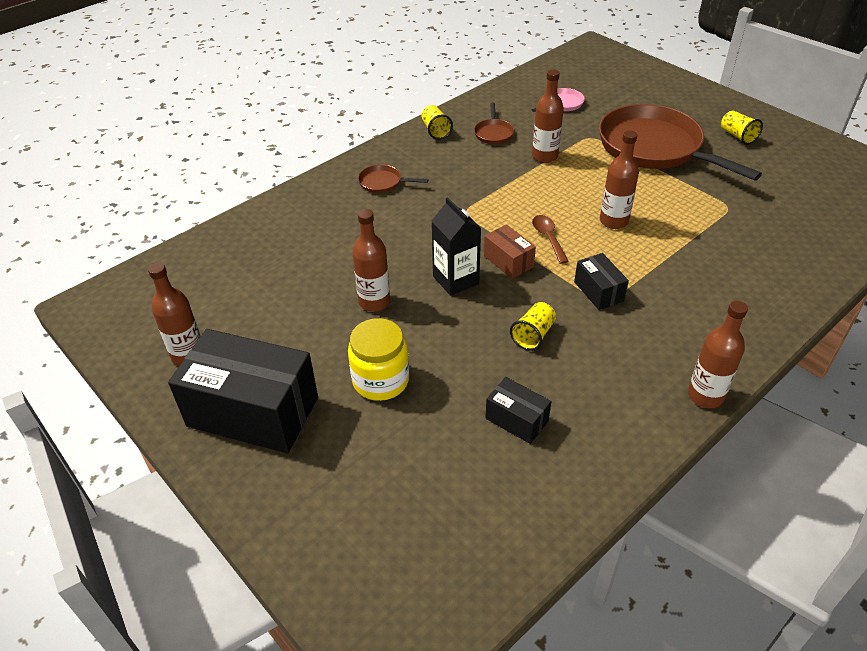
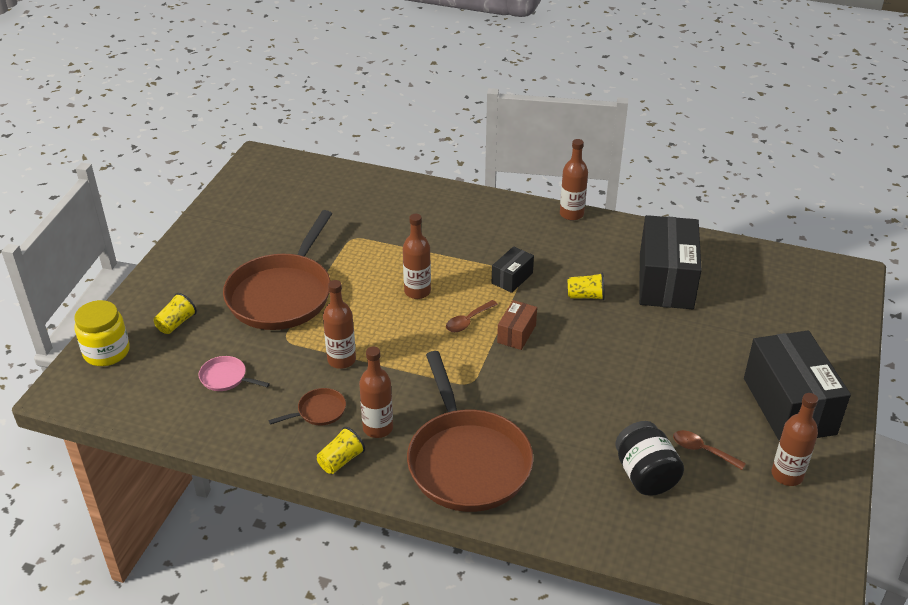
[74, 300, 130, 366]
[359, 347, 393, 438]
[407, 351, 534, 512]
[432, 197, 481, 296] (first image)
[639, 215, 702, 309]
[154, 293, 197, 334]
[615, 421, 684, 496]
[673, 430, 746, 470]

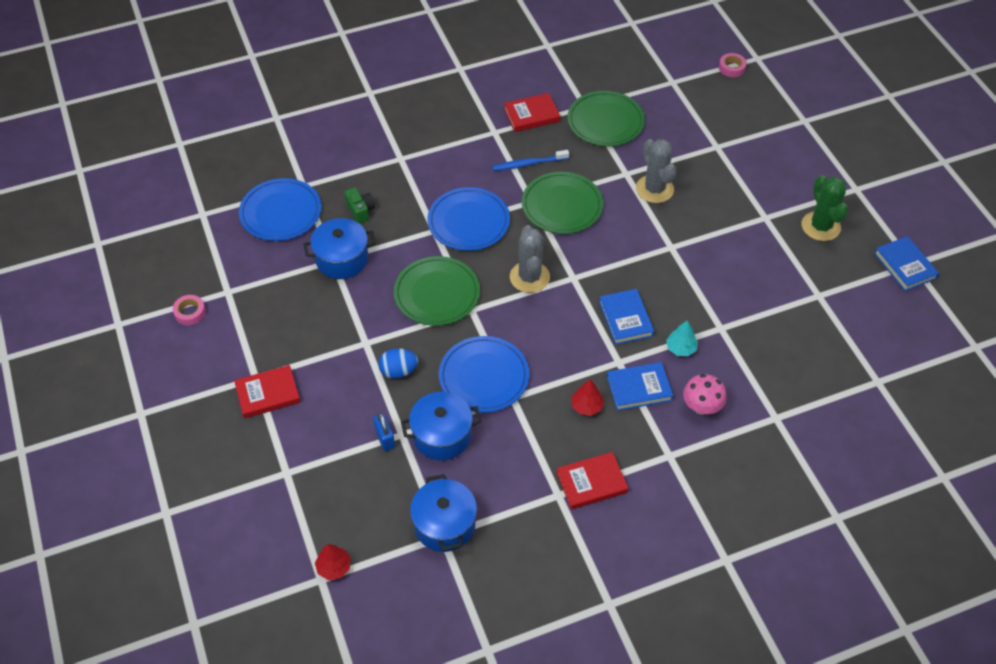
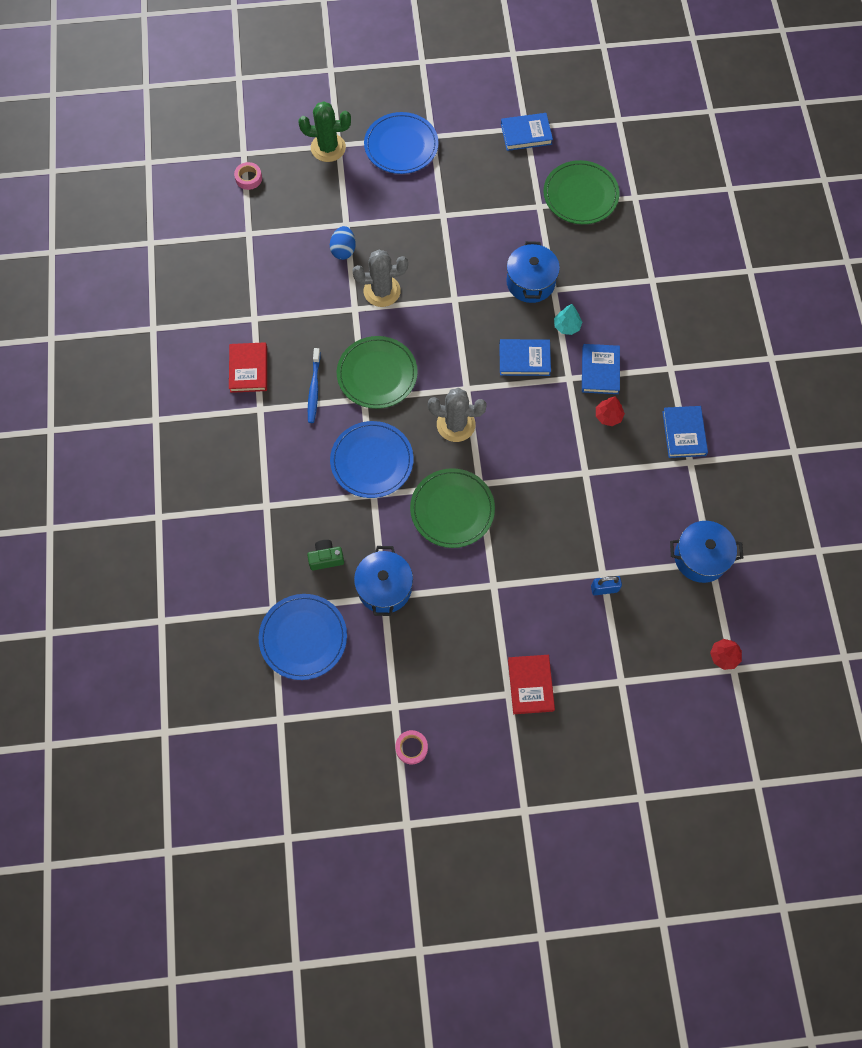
[330, 226, 356, 260]
[506, 241, 560, 303]
[364, 112, 439, 174]
[662, 406, 708, 458]
[543, 160, 620, 224]
[683, 374, 727, 415] (first image)
[298, 101, 351, 162]

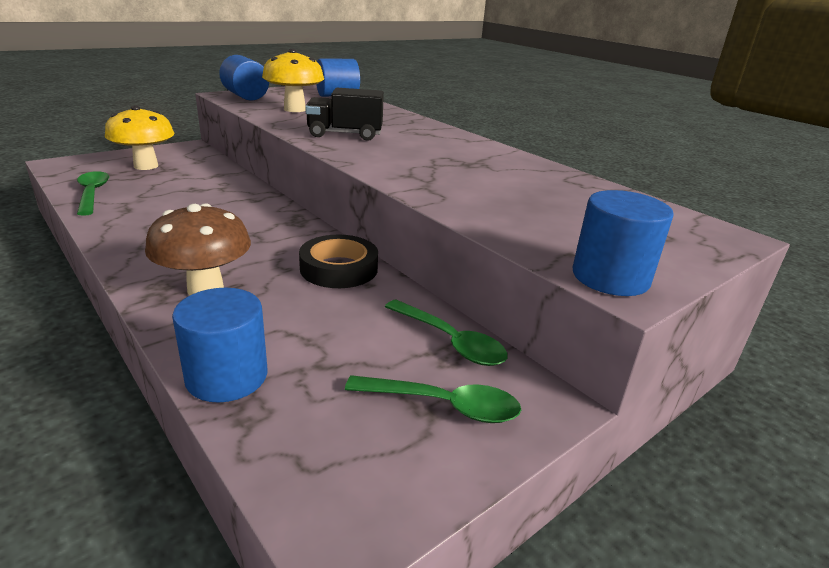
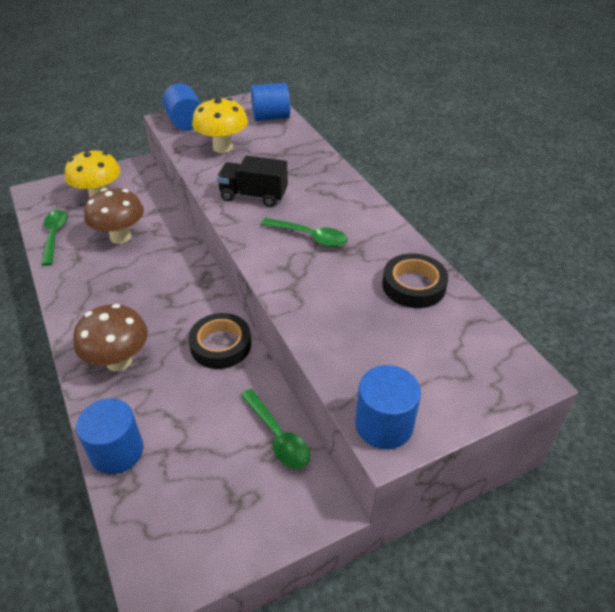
[261, 218, 348, 247]
[84, 188, 144, 244]
[382, 253, 448, 308]

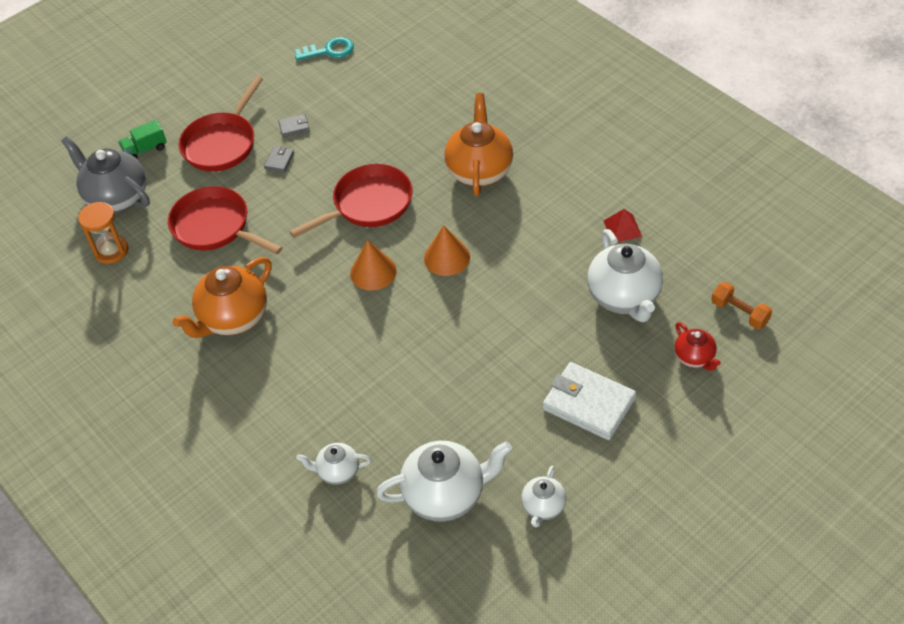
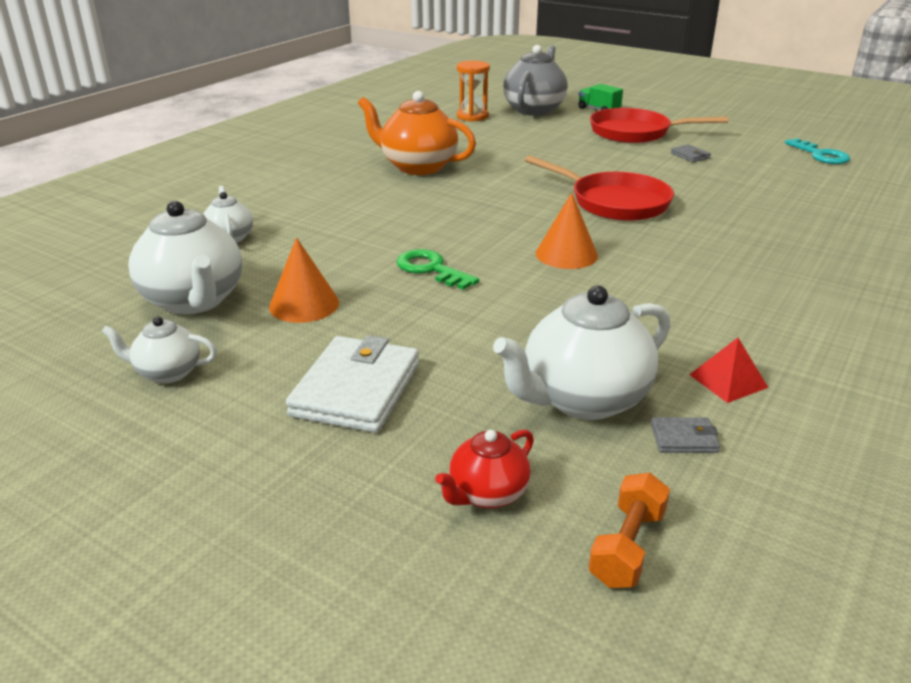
[168, 186, 282, 254] (first image)
[651, 417, 720, 453]
[269, 237, 339, 323]
[444, 93, 513, 196] (first image)
[396, 249, 479, 290]

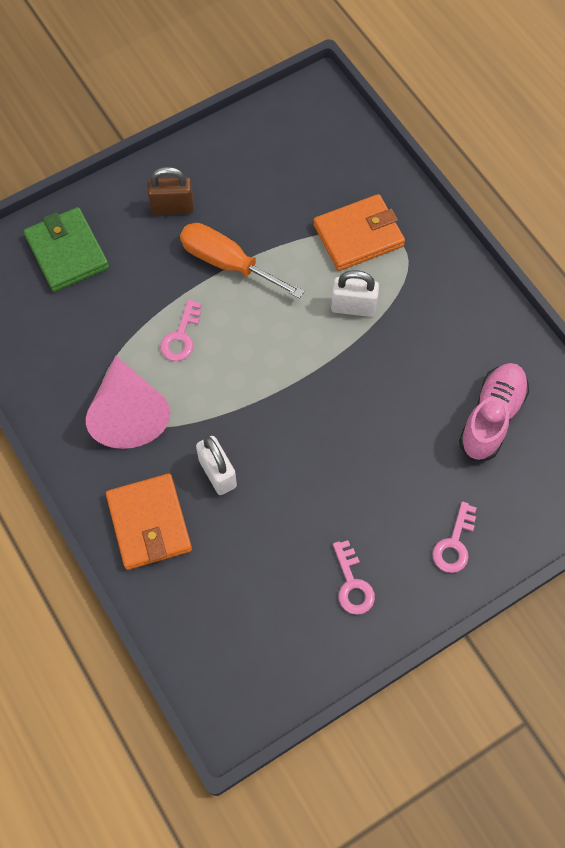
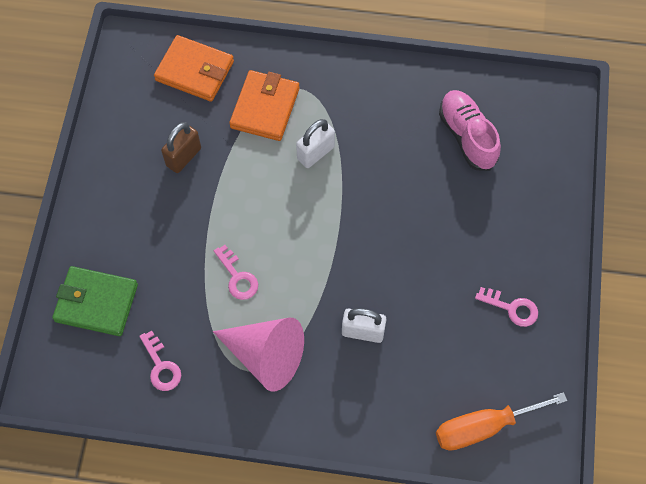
[154, 35, 234, 102]
[161, 122, 201, 173]
[436, 392, 567, 451]
[139, 331, 181, 391]

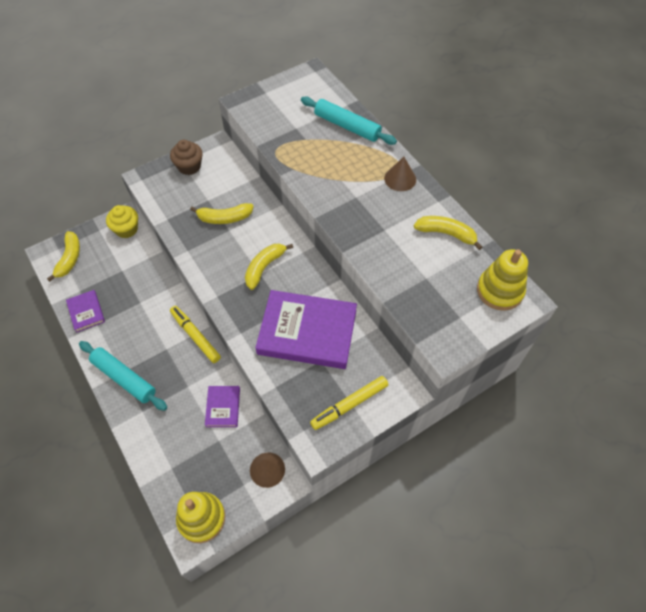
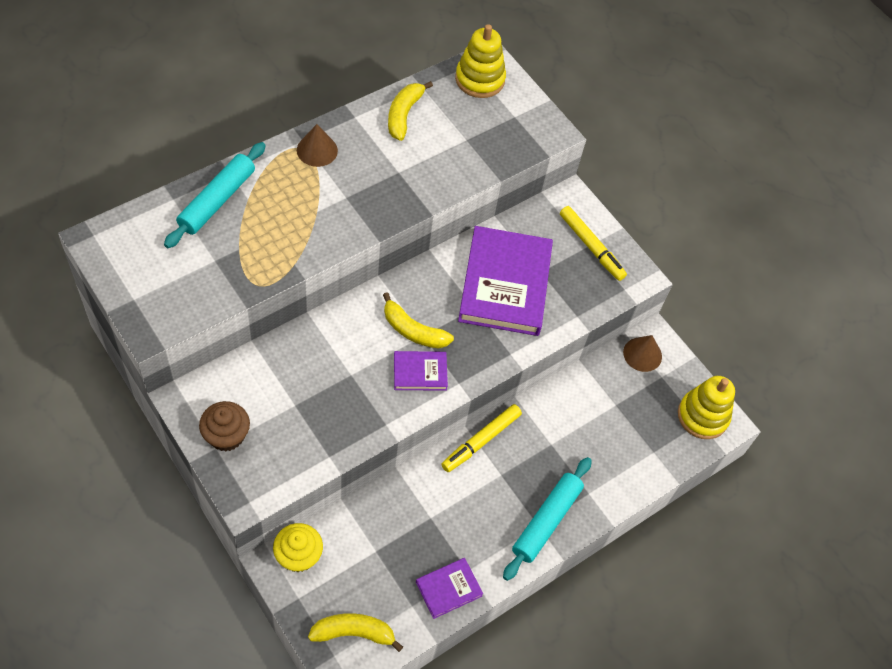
[190, 203, 254, 224] (first image)
[394, 351, 448, 391]

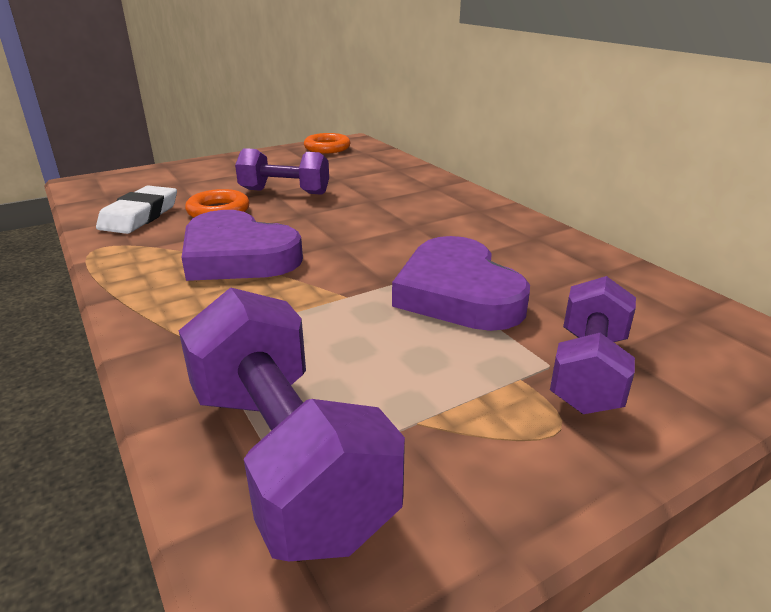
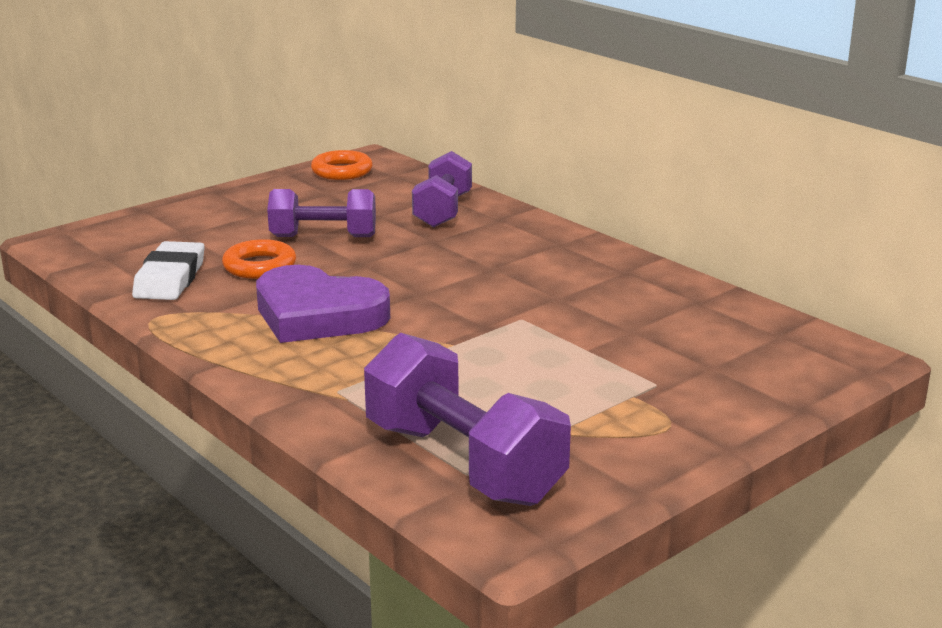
[392, 236, 530, 331] (first image)
[412, 151, 472, 228]

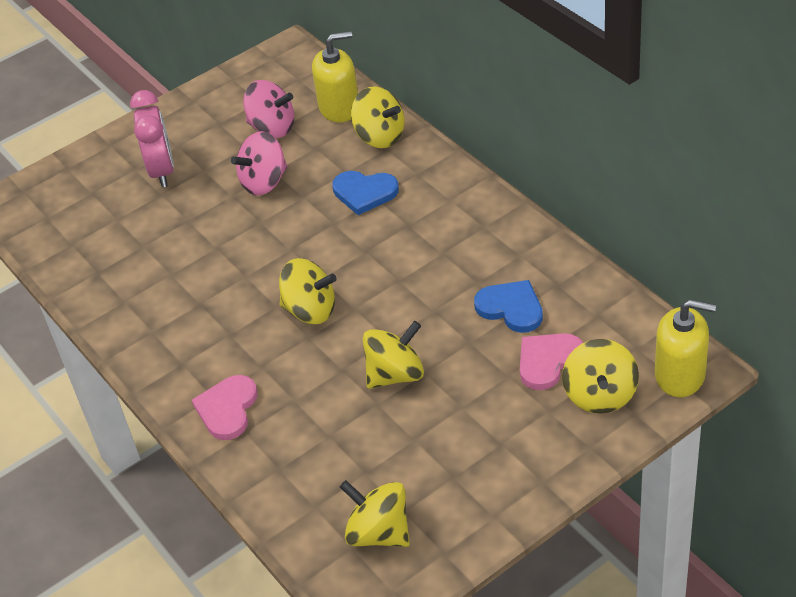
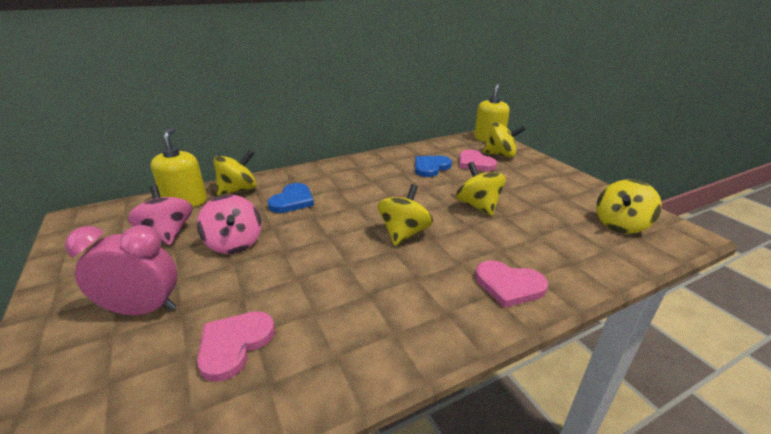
[128, 185, 192, 245]
[197, 311, 275, 382]

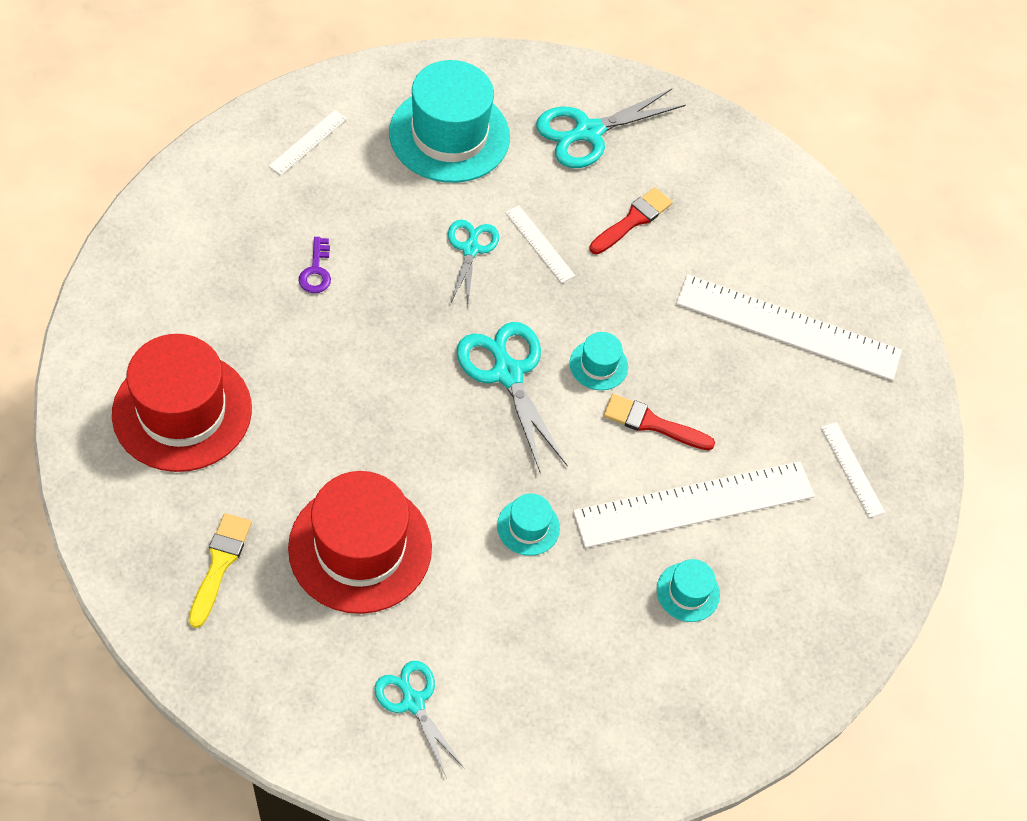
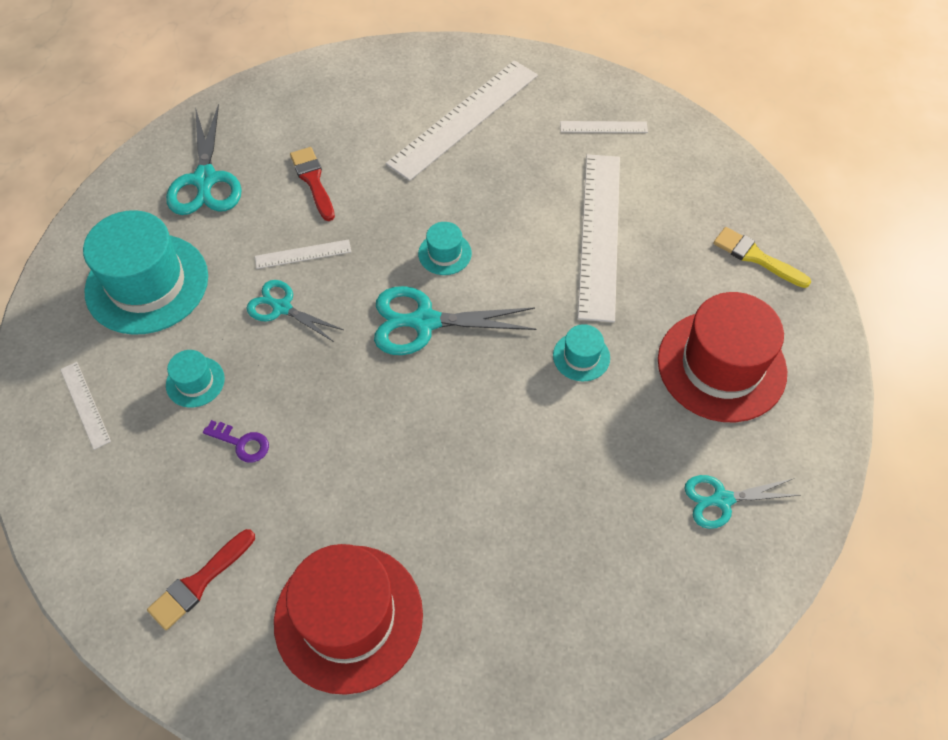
[713, 227, 811, 288]
[658, 292, 787, 422]
[147, 529, 255, 630]
[166, 350, 225, 408]

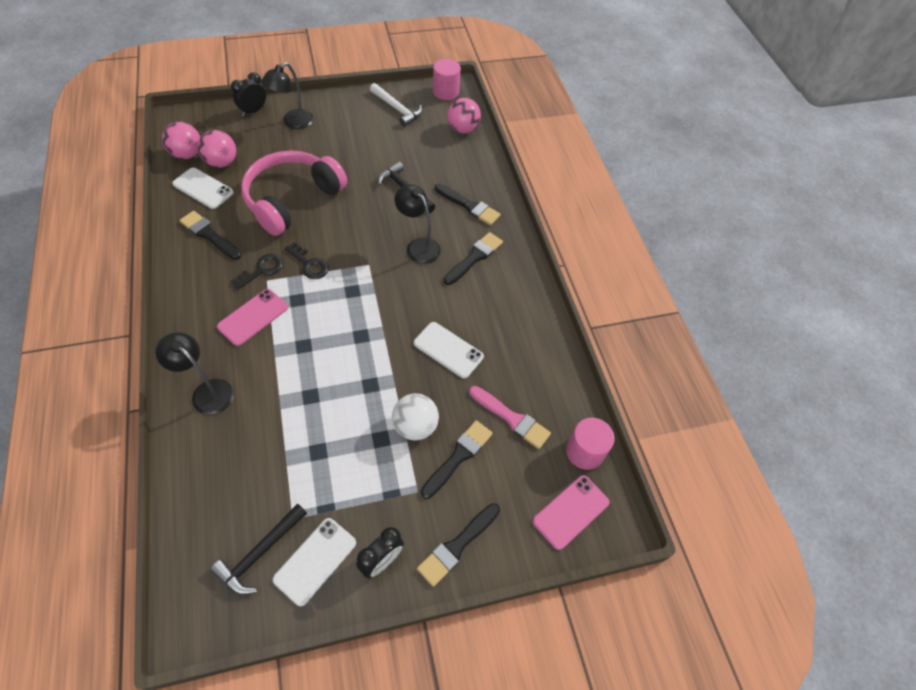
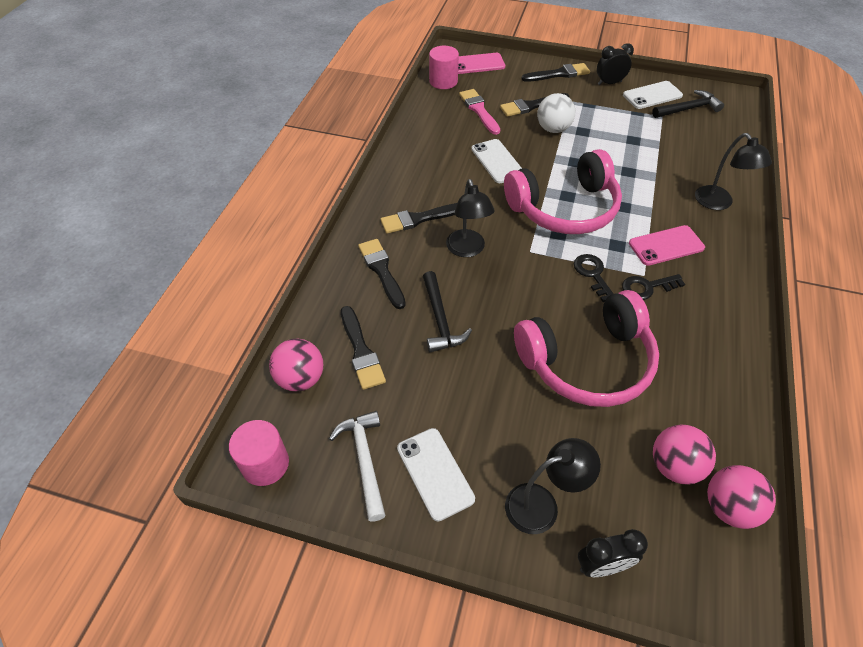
[397, 428, 475, 522]
[341, 306, 386, 390]
[504, 149, 622, 234]

